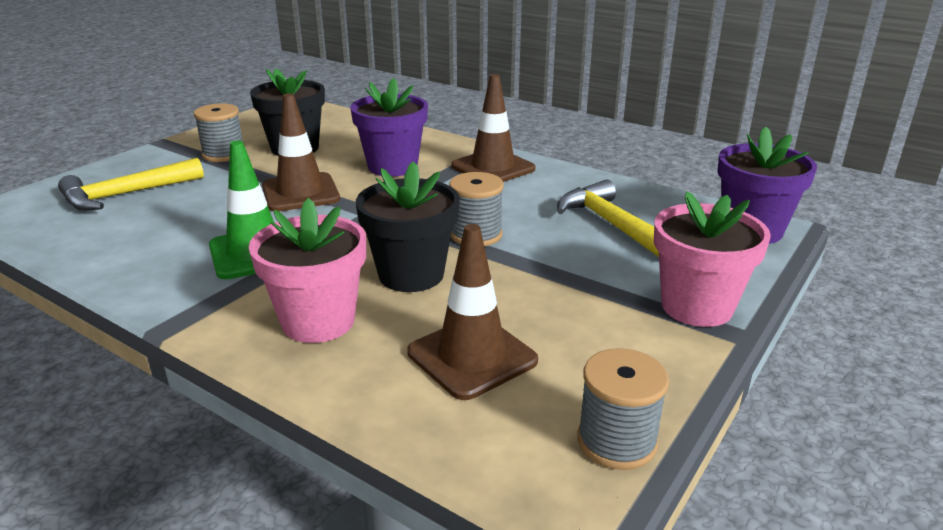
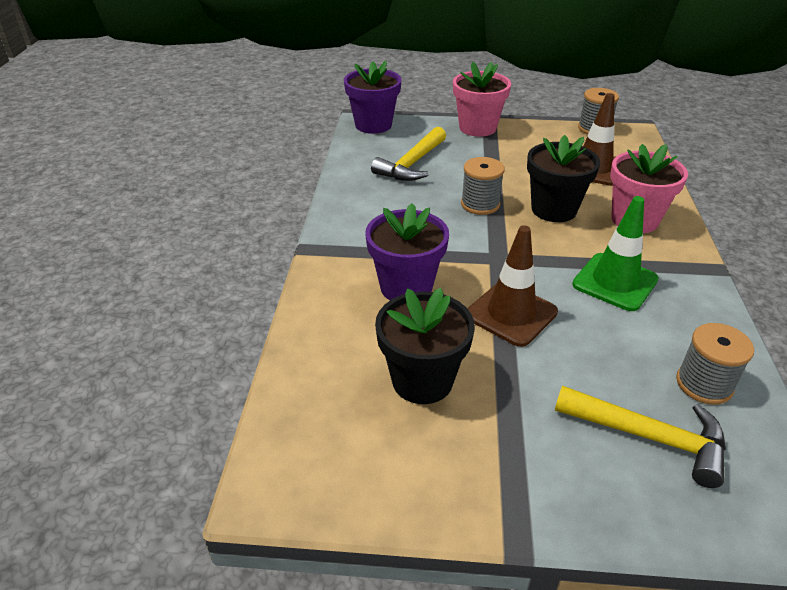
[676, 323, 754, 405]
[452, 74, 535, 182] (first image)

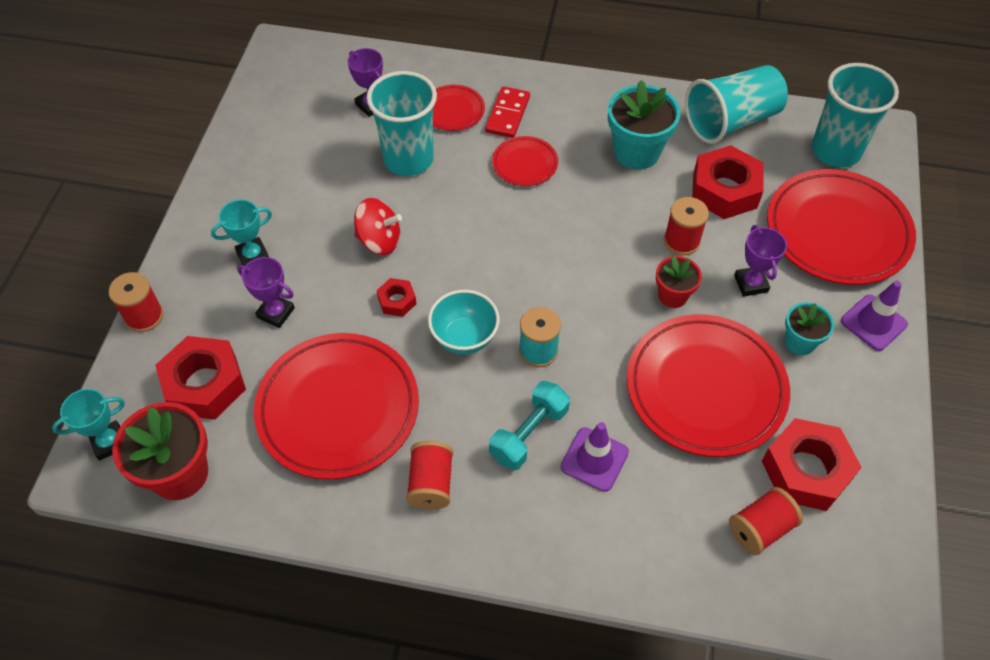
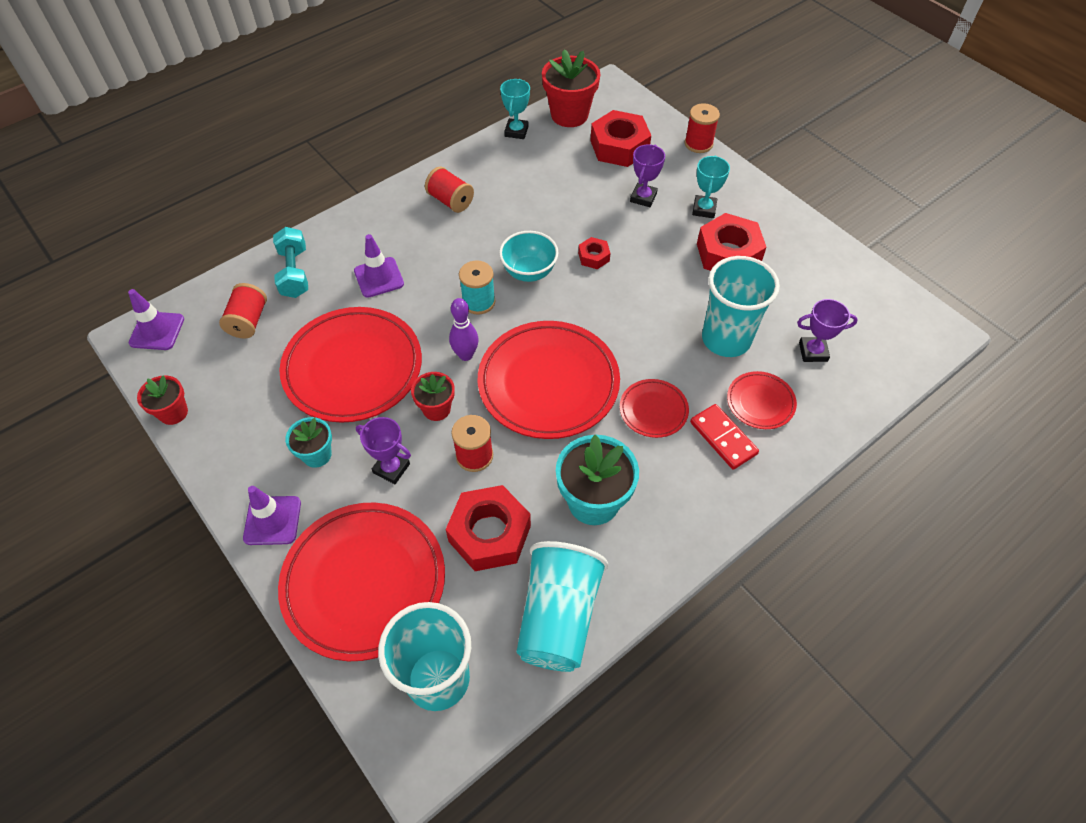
[500, 79, 530, 139]
[630, 144, 665, 207]
[478, 321, 620, 439]
[354, 198, 402, 255] (first image)
[273, 227, 308, 298]
[697, 213, 766, 271]
[128, 289, 184, 350]
[137, 375, 188, 425]
[449, 298, 479, 361]

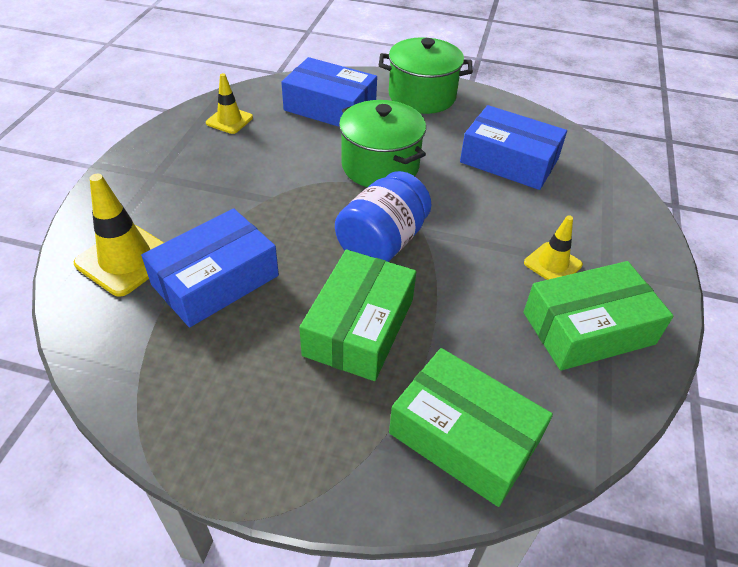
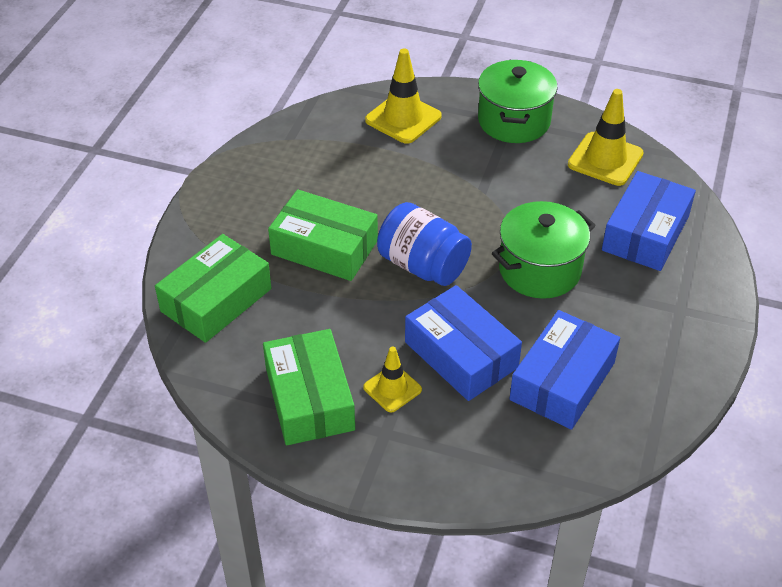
[405, 285, 522, 401]
[568, 89, 644, 186]
[478, 60, 558, 143]

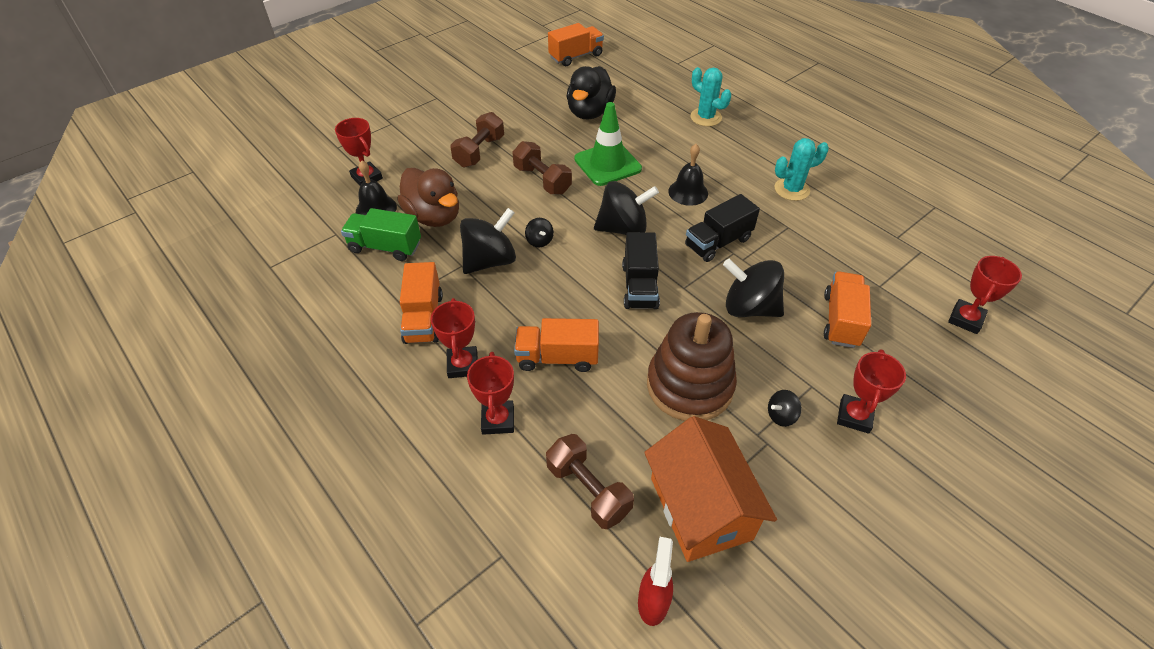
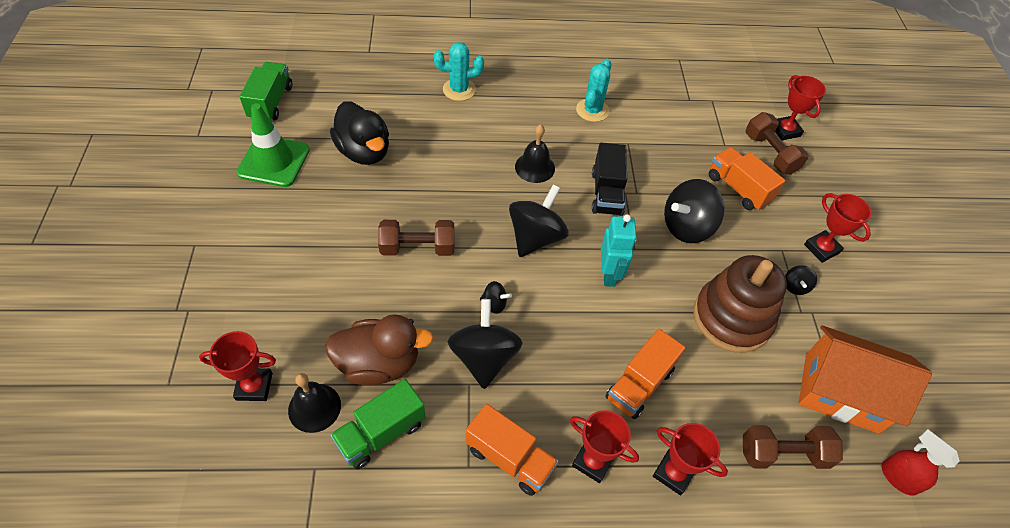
[746, 112, 809, 175]
[239, 62, 292, 120]
[236, 103, 310, 187]
[601, 214, 637, 287]

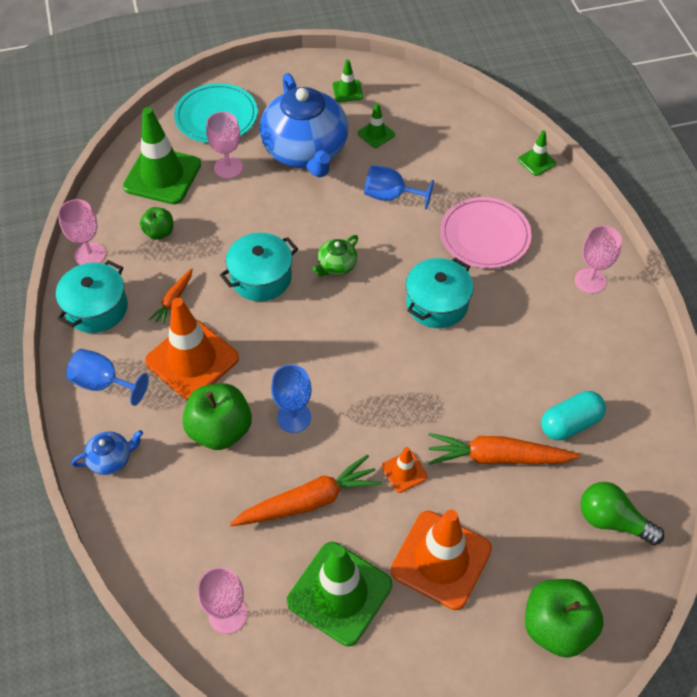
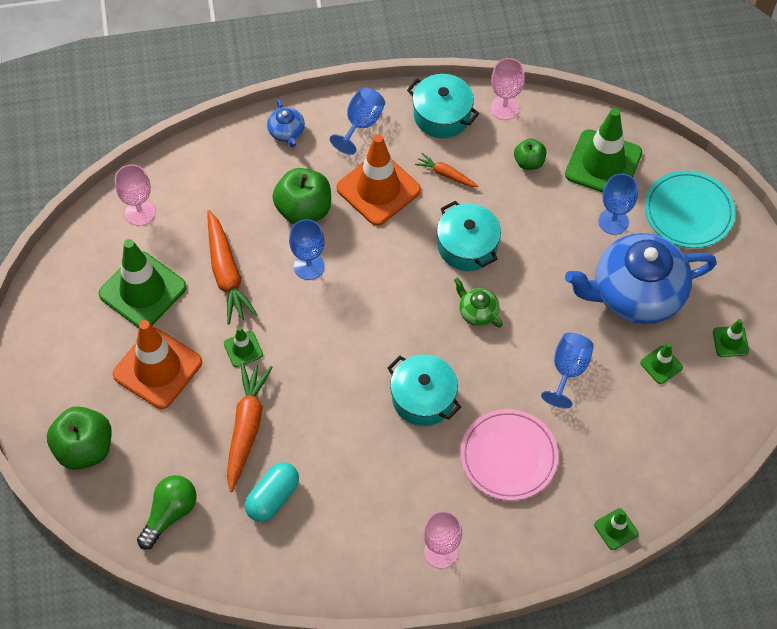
[598, 174, 638, 235]
[224, 327, 263, 367]
[245, 462, 299, 522]

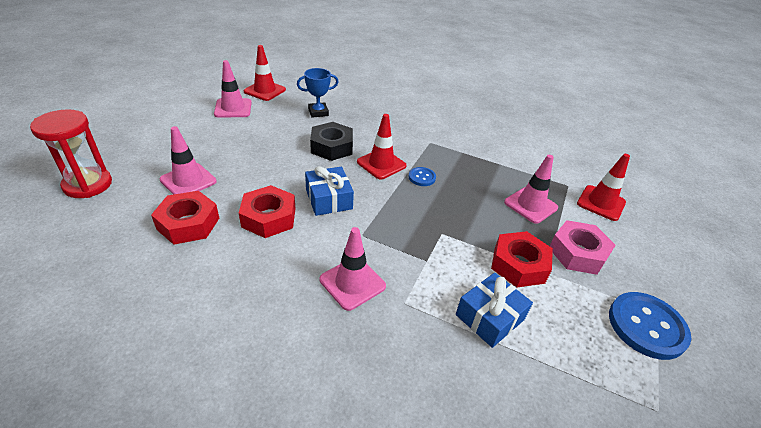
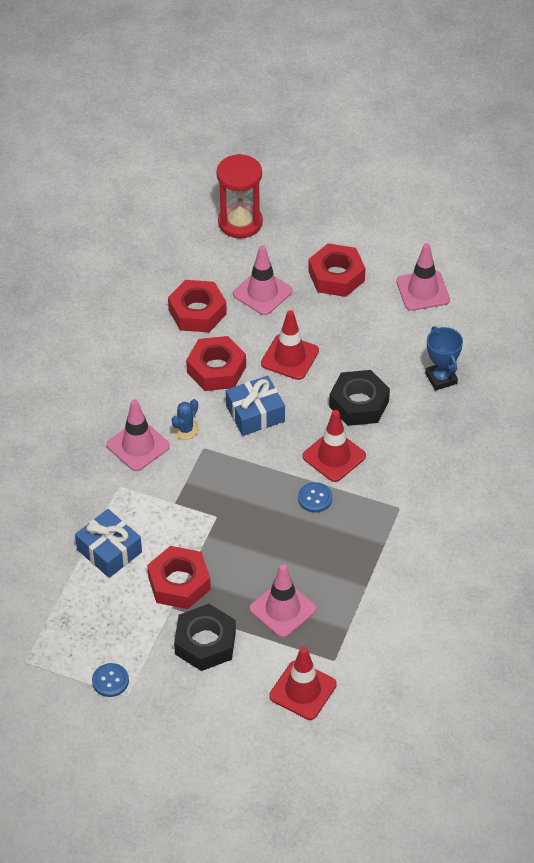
[261, 310, 319, 380]
[174, 604, 236, 671]
[92, 663, 129, 697]
[172, 399, 199, 440]
[308, 243, 366, 297]

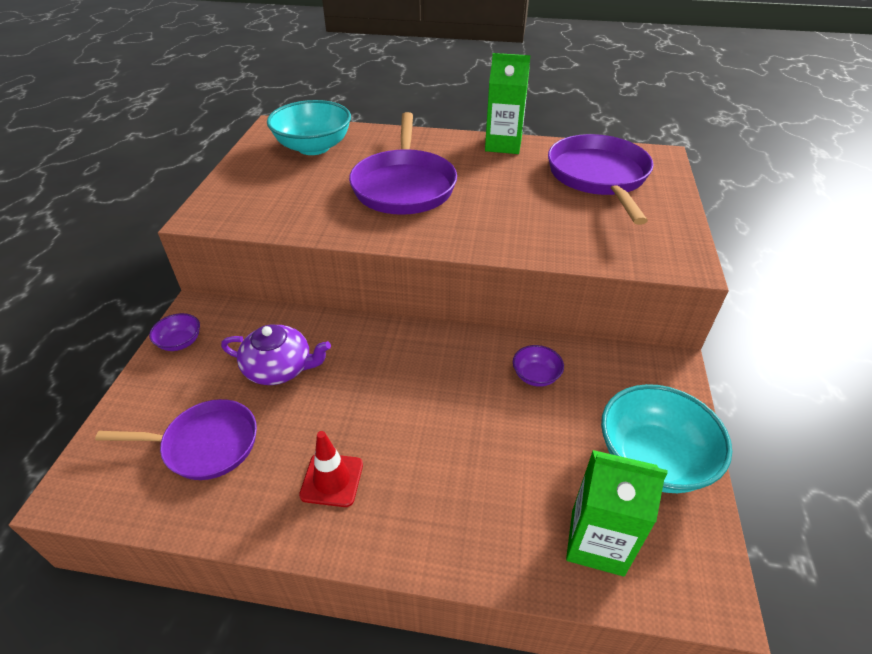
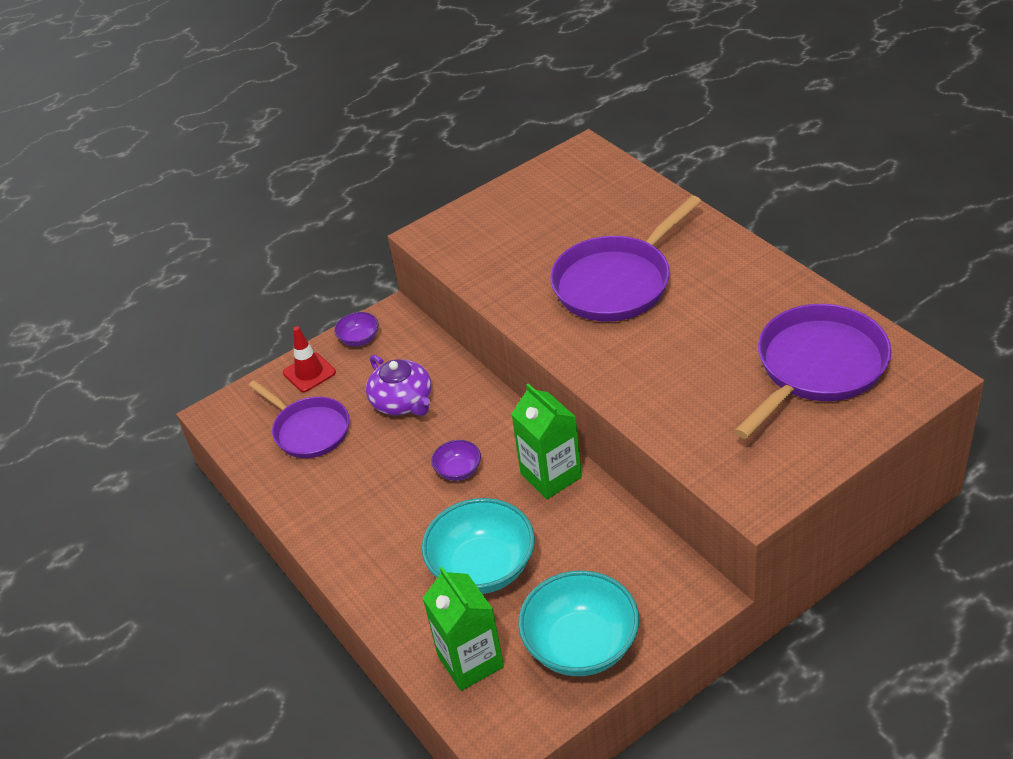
[422, 498, 535, 594]
[283, 326, 336, 392]
[511, 384, 582, 499]
[431, 440, 481, 481]

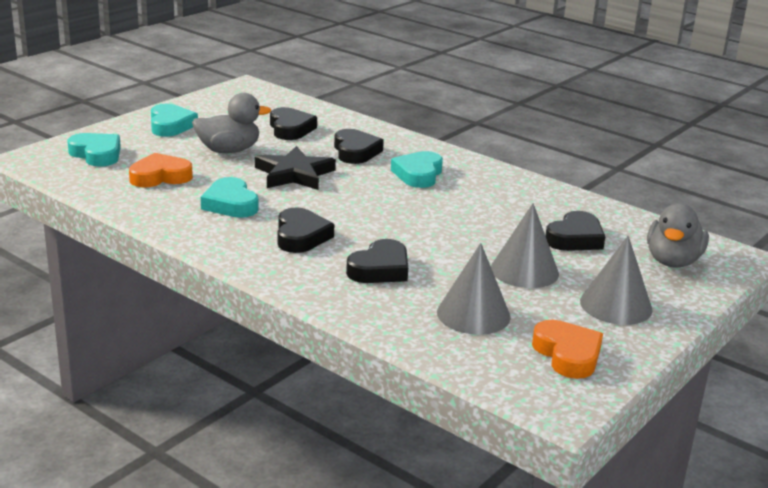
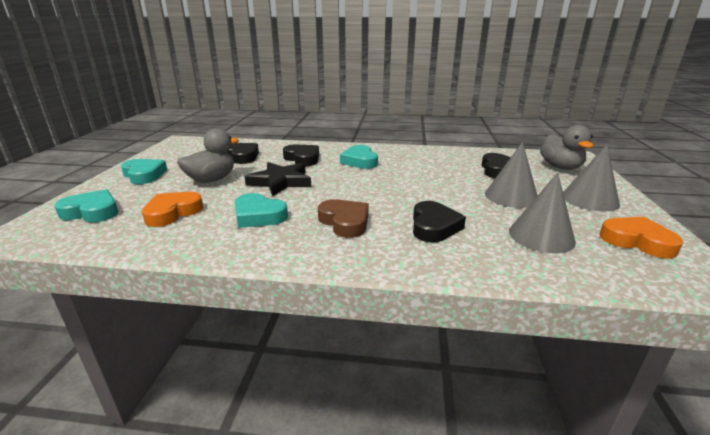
[318, 199, 369, 238]

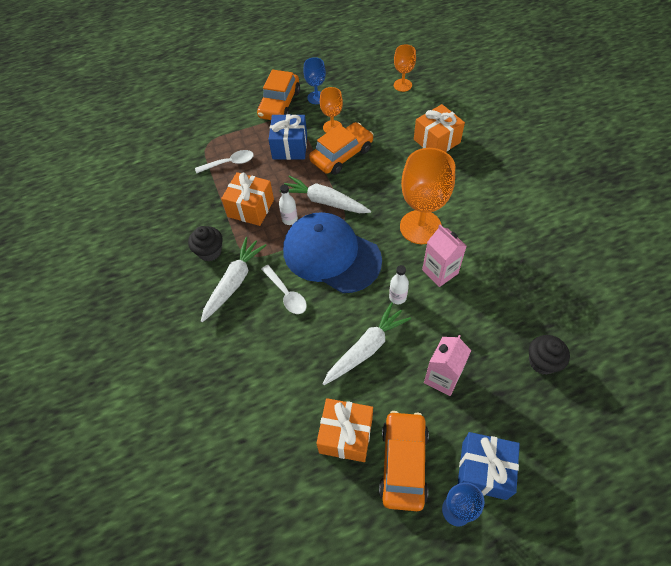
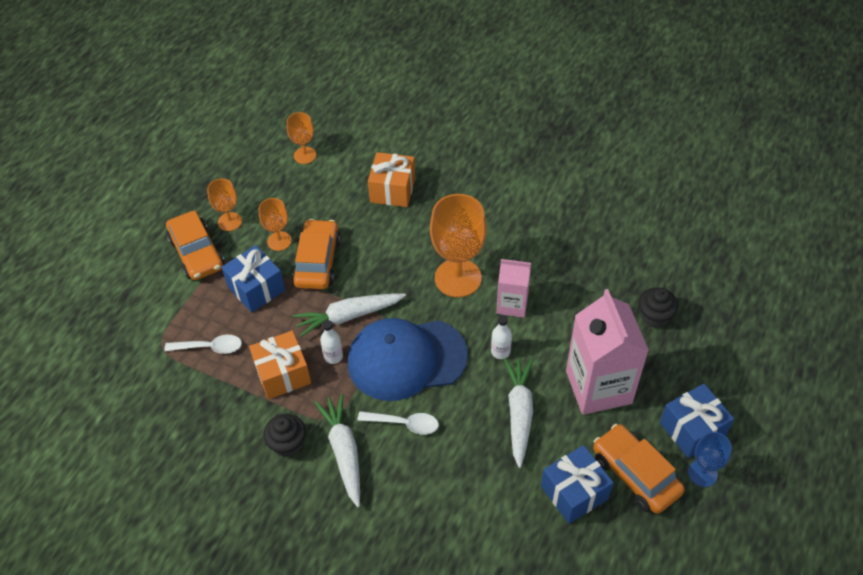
[165, 334, 242, 354]
[207, 178, 242, 231]
[541, 445, 613, 524]
[566, 289, 649, 415]

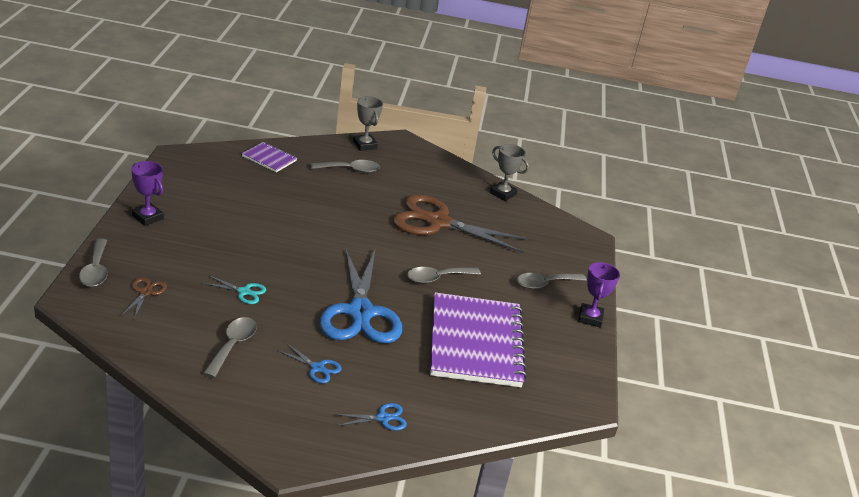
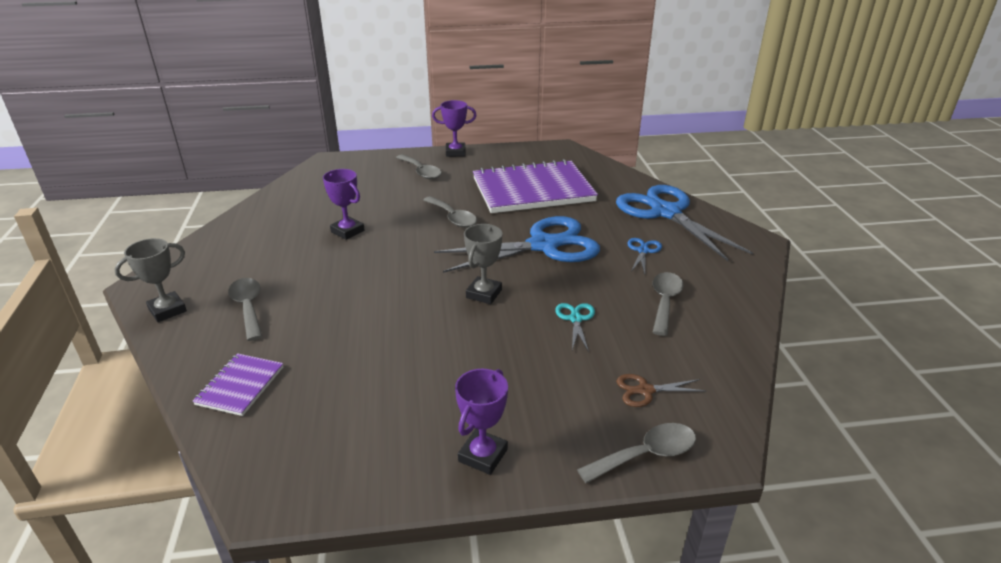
[653, 272, 684, 336]
[616, 185, 753, 261]
[323, 169, 365, 240]
[464, 224, 502, 304]

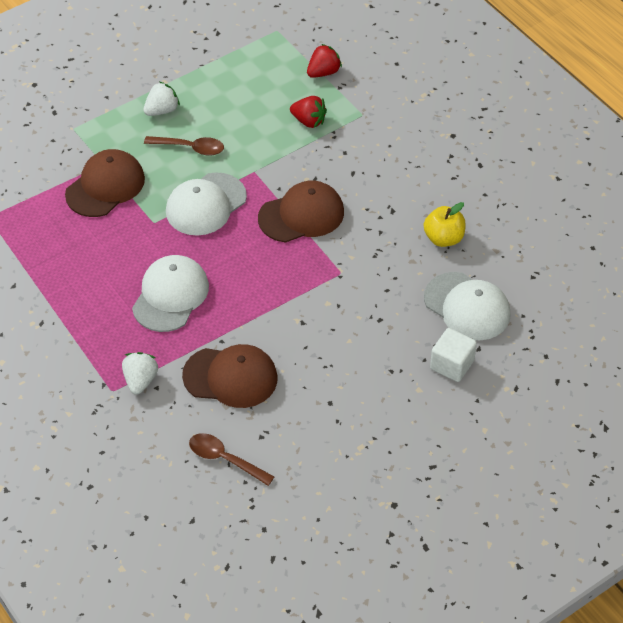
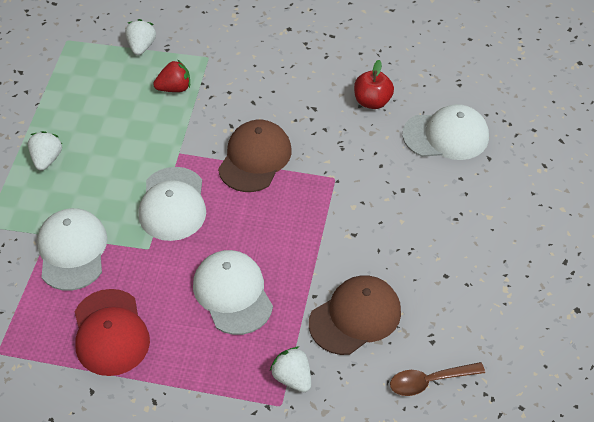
[37, 208, 107, 291]
[144, 136, 224, 156] (first image)
[125, 19, 156, 55]
[354, 60, 394, 109]
[430, 328, 477, 382] (first image)
[75, 289, 150, 376]

